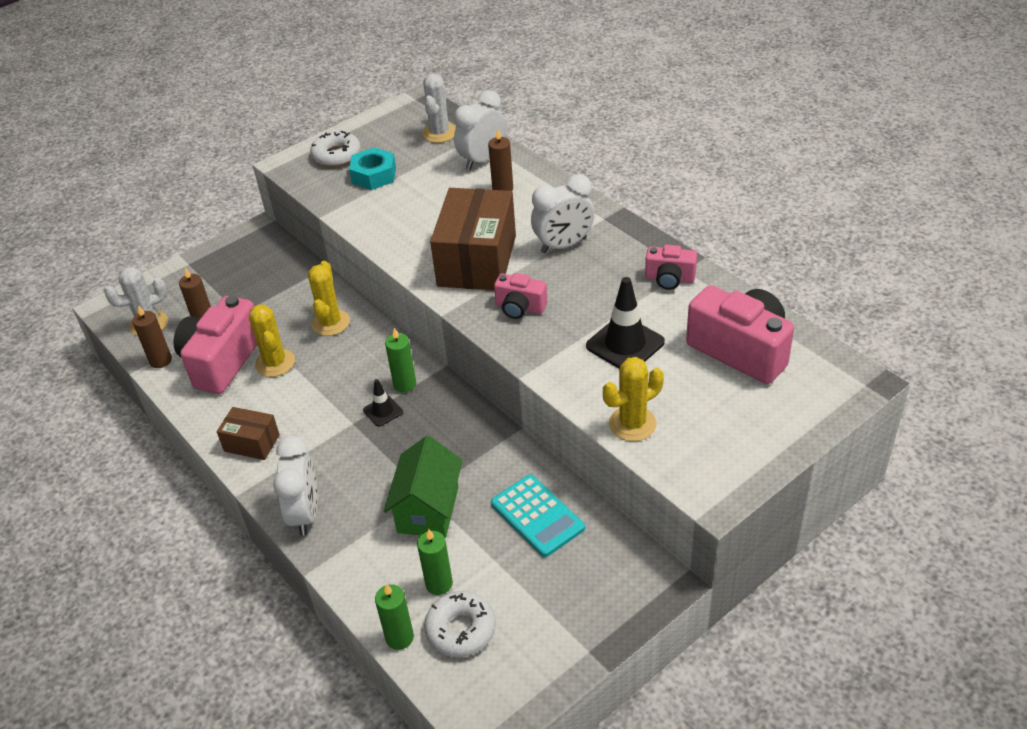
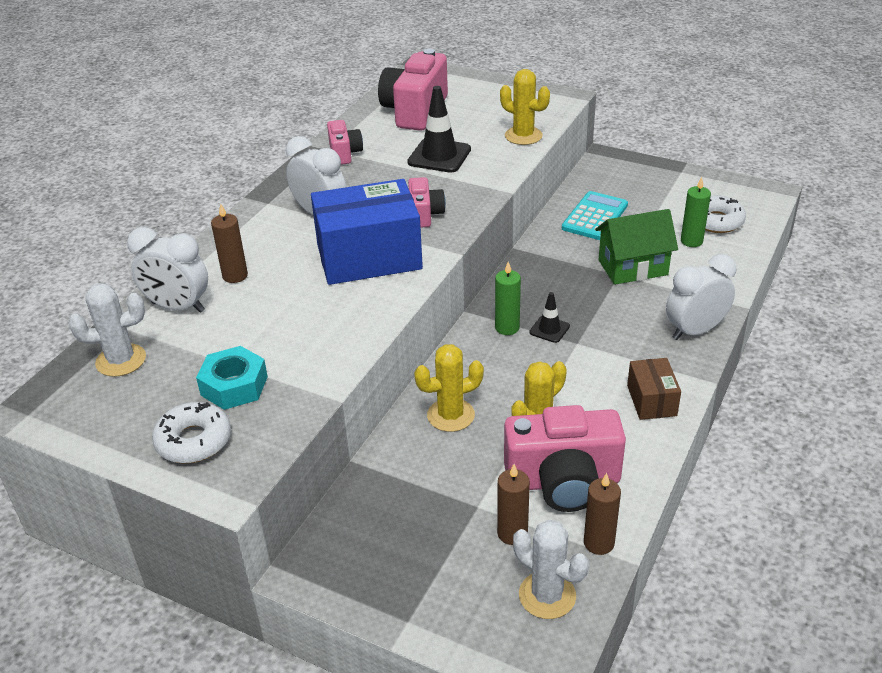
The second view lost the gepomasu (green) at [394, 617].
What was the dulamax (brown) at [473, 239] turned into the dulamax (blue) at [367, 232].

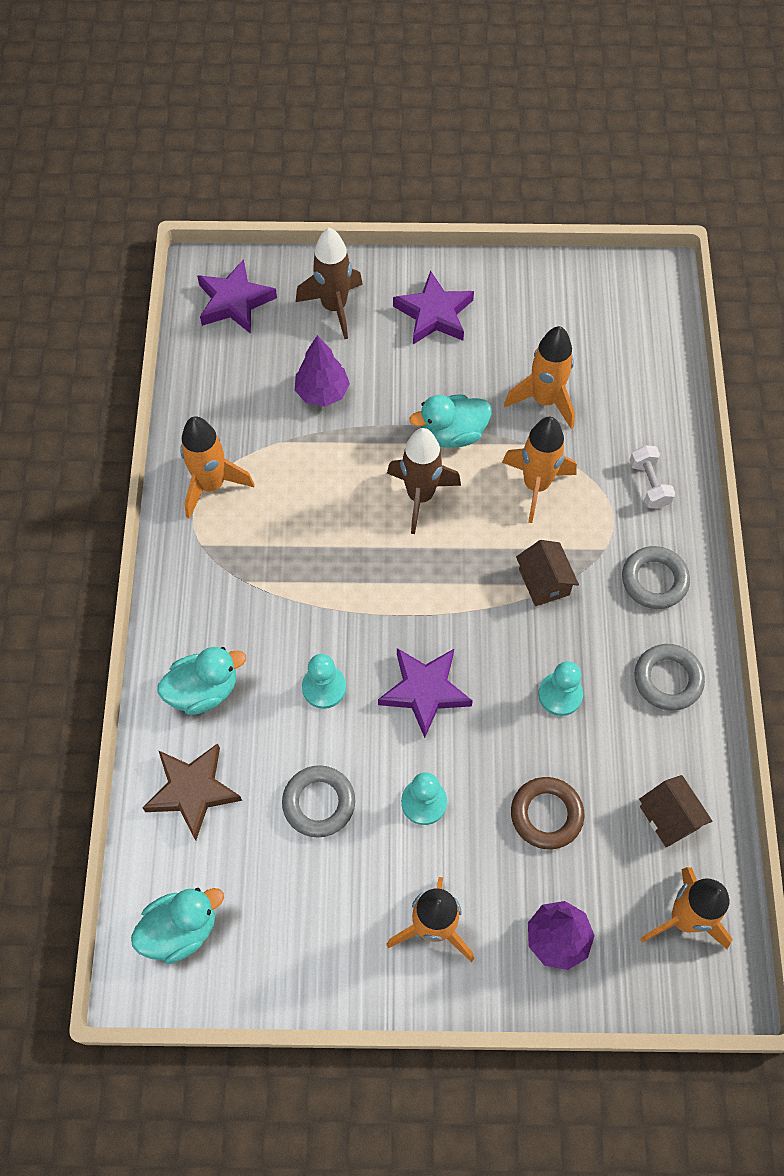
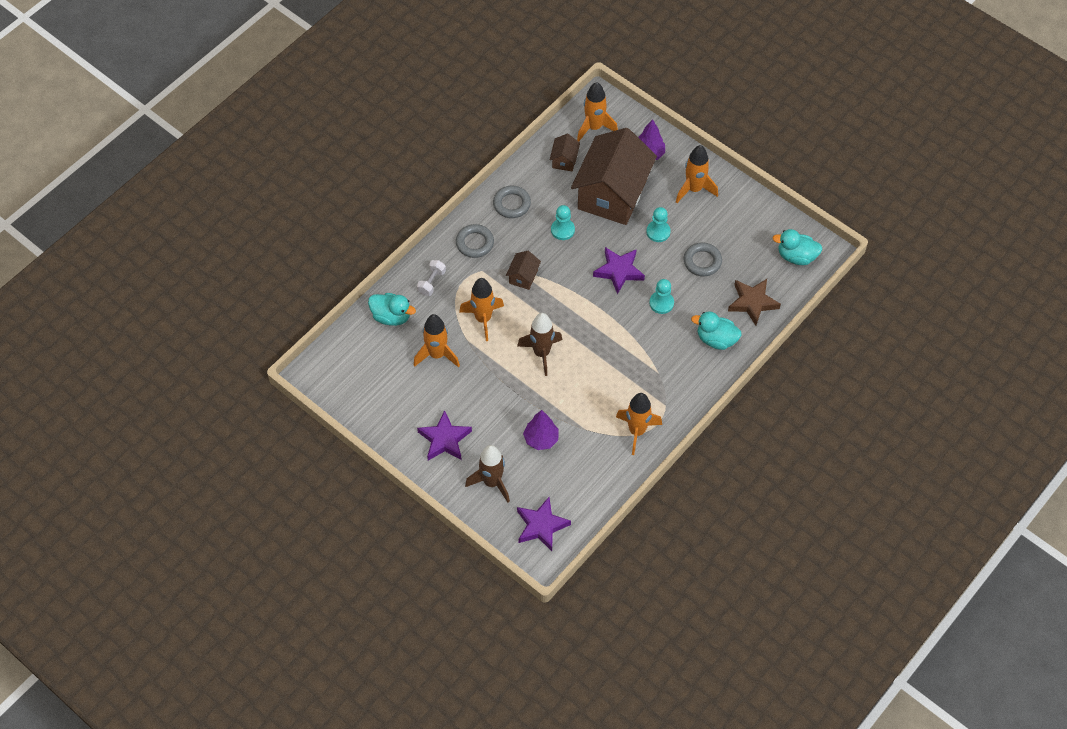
The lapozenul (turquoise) ended up elsewhere, having gone from [450, 421] to [392, 309].
Where the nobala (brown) stood at [547, 813], the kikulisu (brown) came to stand at [614, 176].

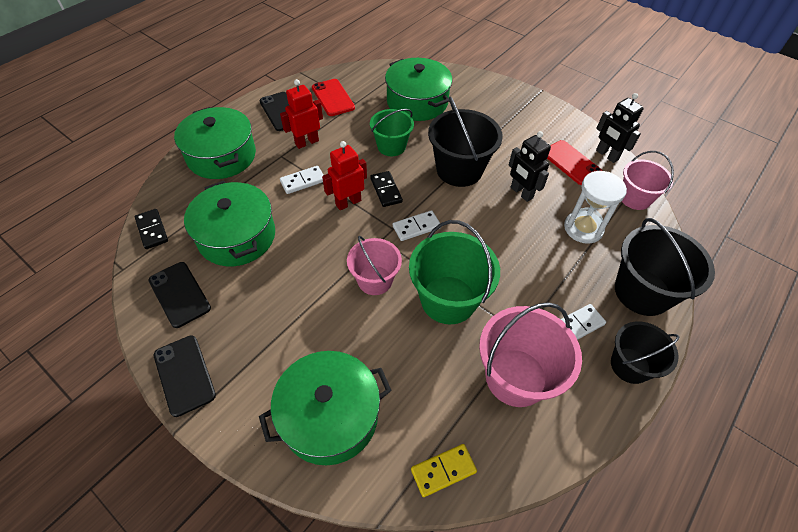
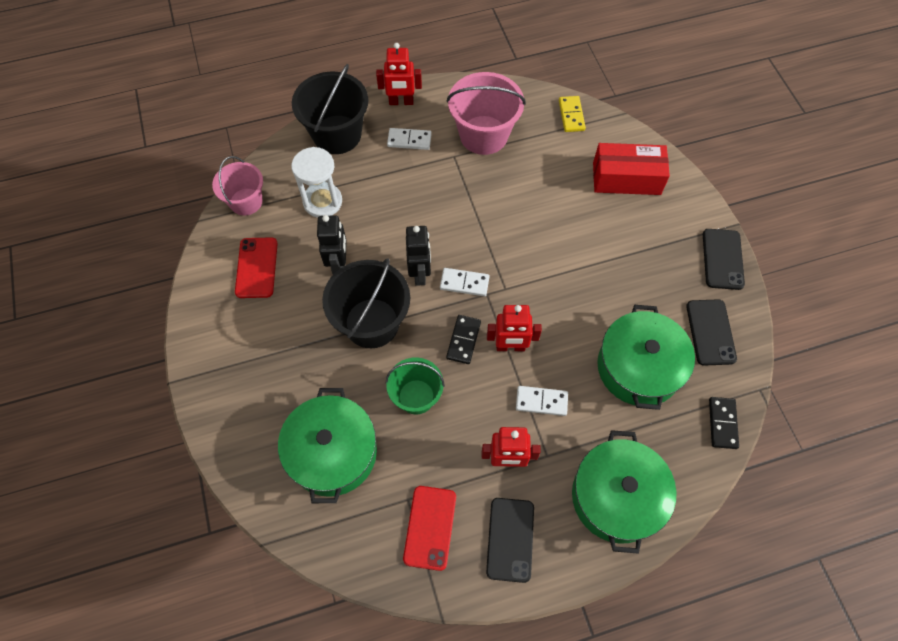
The second view lost the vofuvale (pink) at [374, 265].
The second view lost the vofuvale (green) at [454, 272].
The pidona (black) ended up elsewhere, having gone from [620, 128] to [418, 256].
Where the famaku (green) stood at [325, 408], the dulamax (red) came to stand at [631, 169].
Where the vofuvale (black) stood at [645, 352], the pidona (red) came to stand at [399, 74].
The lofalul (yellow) at [444, 470] ended up facing another way, 75 degrees clockwise from before.

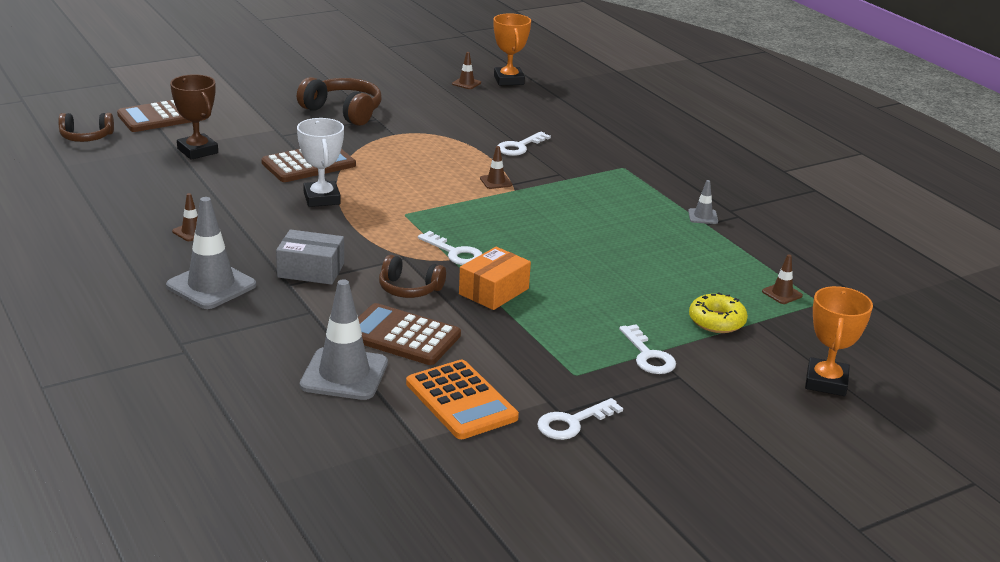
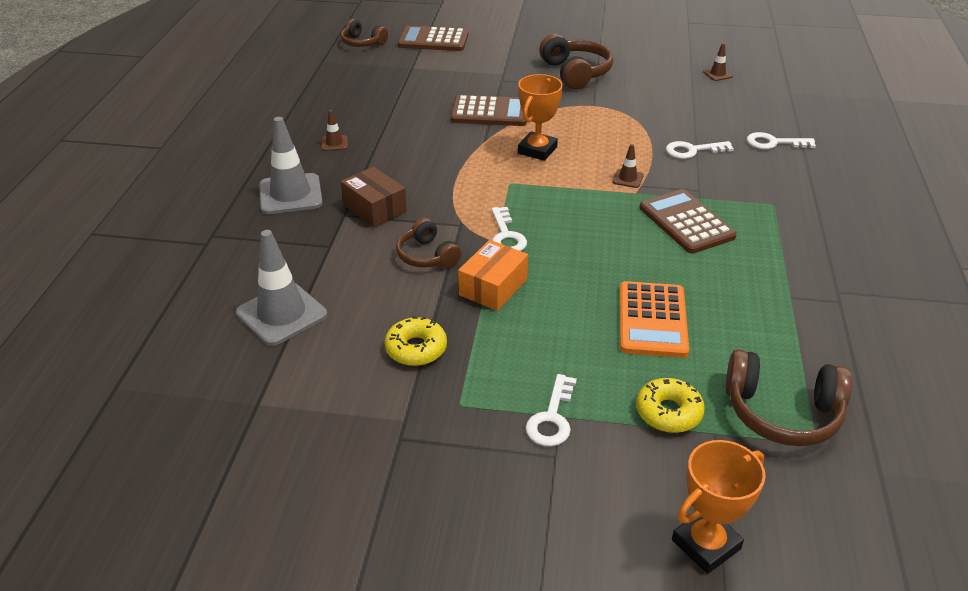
The second view lost the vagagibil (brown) at [194, 117].
The second view lost the vagagibil (white) at [320, 162].
The second view lost the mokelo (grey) at [703, 202].
The second view gained the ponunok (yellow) at [416, 341].
The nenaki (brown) ended up elsewhere, having gone from [409, 334] to [688, 221].
The nenaki (orange) ended up elsewhere, having gone from [462, 399] to [654, 319].
The vagagibil (orange) ended up elsewhere, having gone from [512, 49] to [540, 117].
The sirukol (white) ended up elsewhere, having gone from [580, 419] to [781, 140].
Where the mokelo (brown) stood at [782, 279], the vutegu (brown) came to stand at [789, 397].
What was the dulamax (grey) at [310, 257] turned into the dulamax (brown) at [374, 197].
The dulamax (orange) at [495, 278] ended up facing another way, 45 degrees counterclockwise from before.

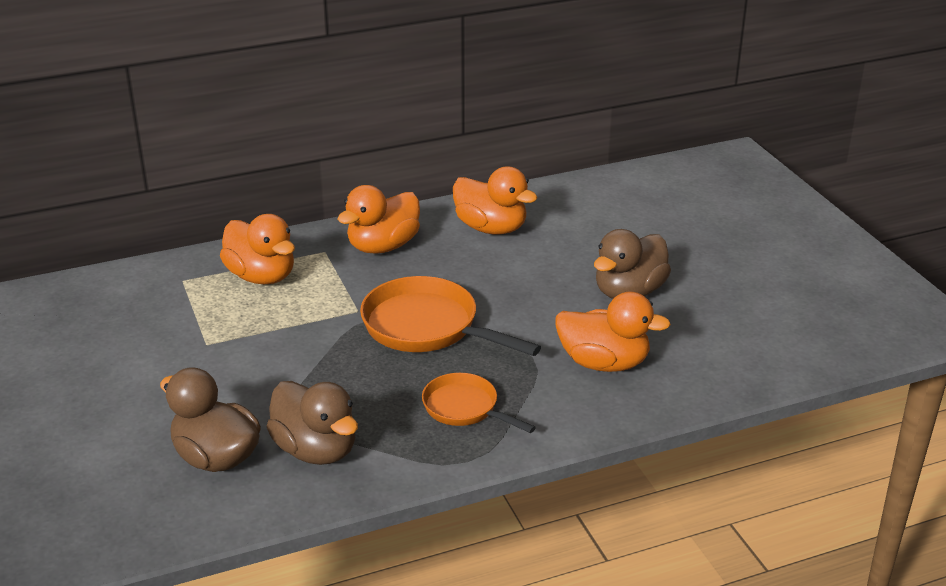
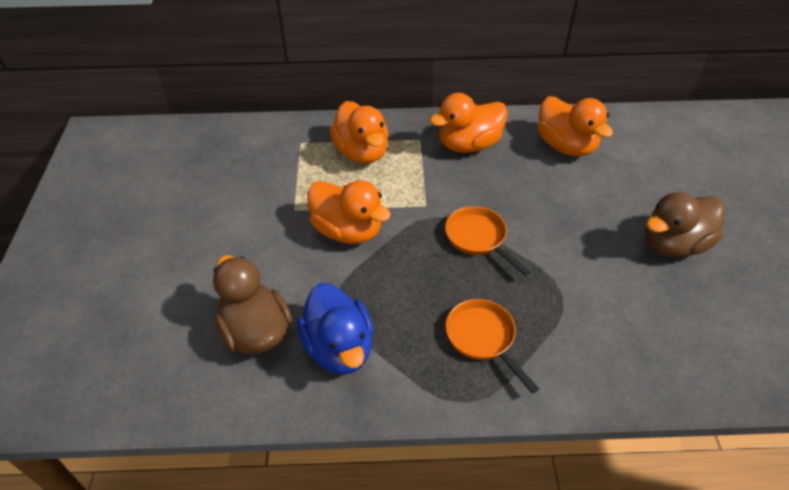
The lapozenul (orange) ended up elsewhere, having gone from [613, 331] to [349, 212].
What was the lapozenul (brown) at [312, 423] turned into the lapozenul (blue) at [335, 329].
The size of the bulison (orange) at [450, 316] changed by a factor of 0.60.

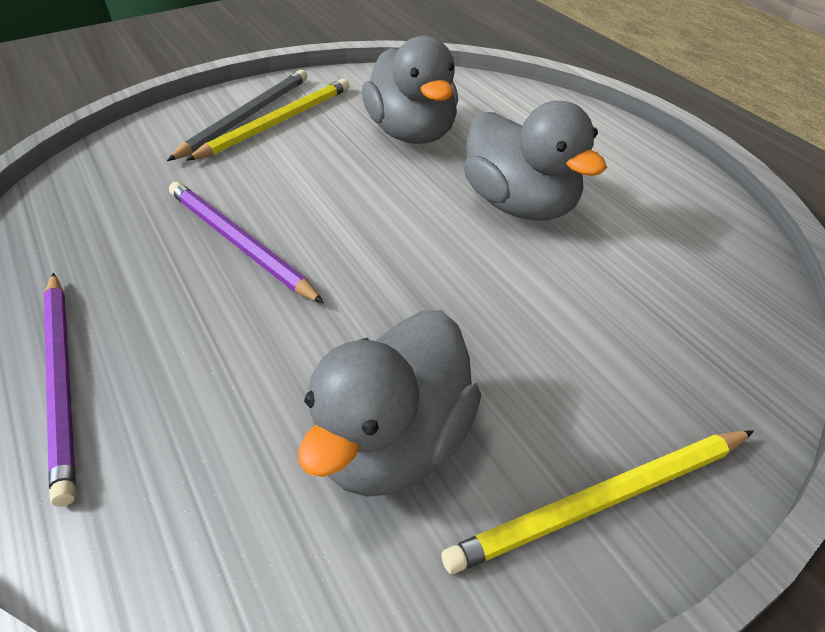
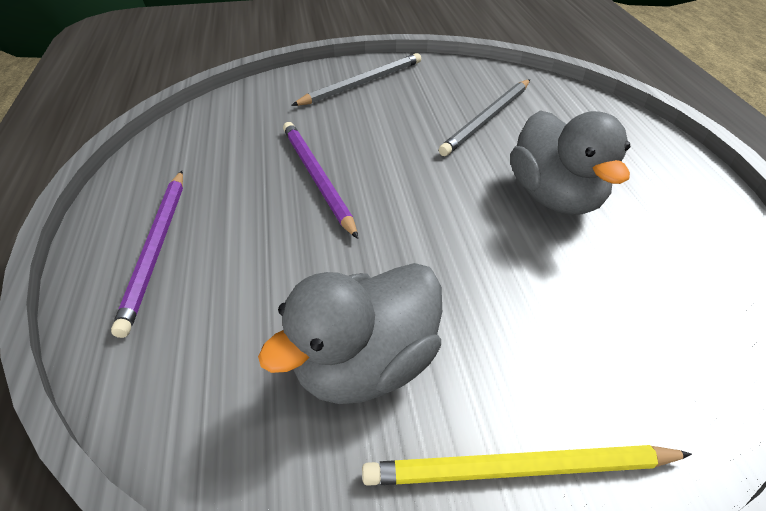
The second view lost the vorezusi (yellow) at [268, 120].
Where the lapozenul (grey) stood at [410, 90], the vorezusi (grey) came to stand at [484, 117].

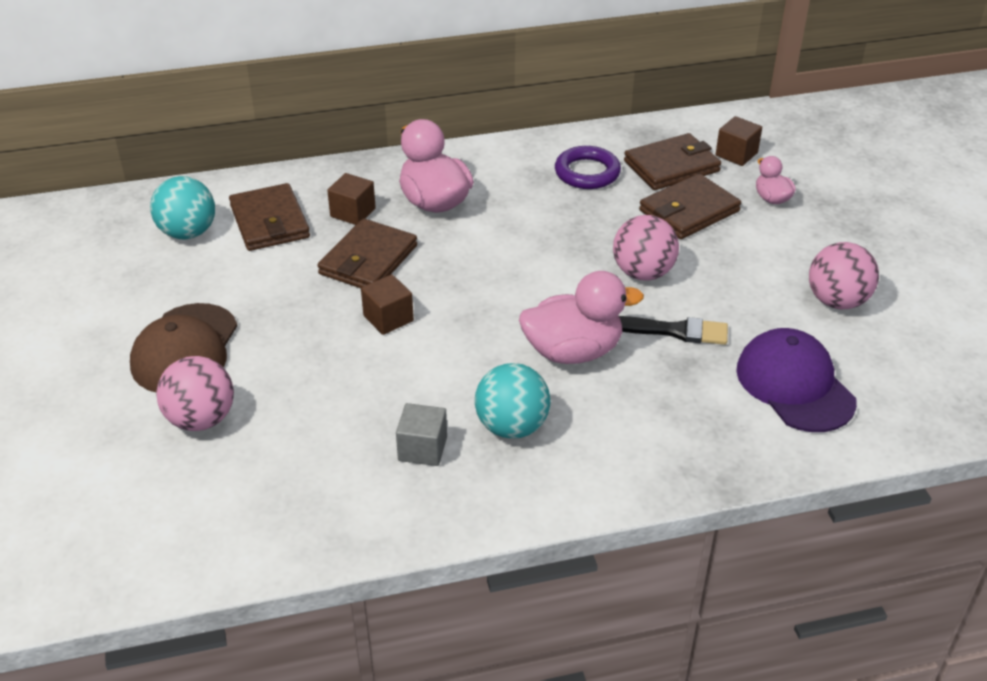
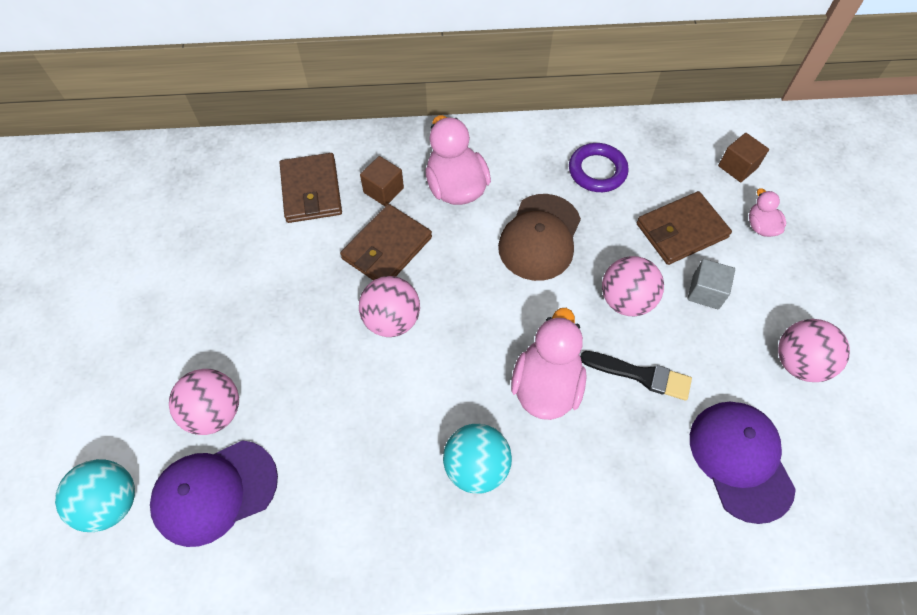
The second view lost the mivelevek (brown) at [672, 161].
The second view gained the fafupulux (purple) at [214, 493].
The fafupulux (brown) ended up elsewhere, having gone from [184, 347] to [539, 237].
The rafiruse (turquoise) ended up elsewhere, having gone from [182, 207] to [95, 495].
The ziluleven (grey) ended up elsewhere, having gone from [421, 434] to [711, 284].
Where the ziluleven (brown) stood at [387, 304], the rafiruse (pink) came to stand at [389, 306].
The lapozenul (pink) at [581, 317] ended up facing another way, 75 degrees counterclockwise from before.

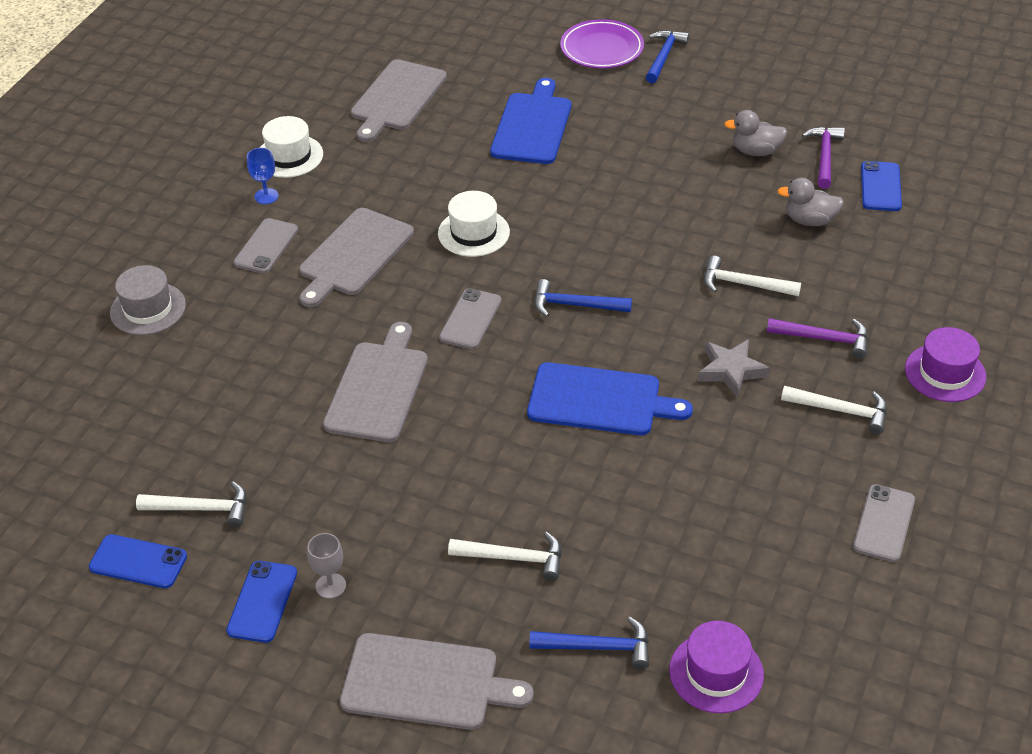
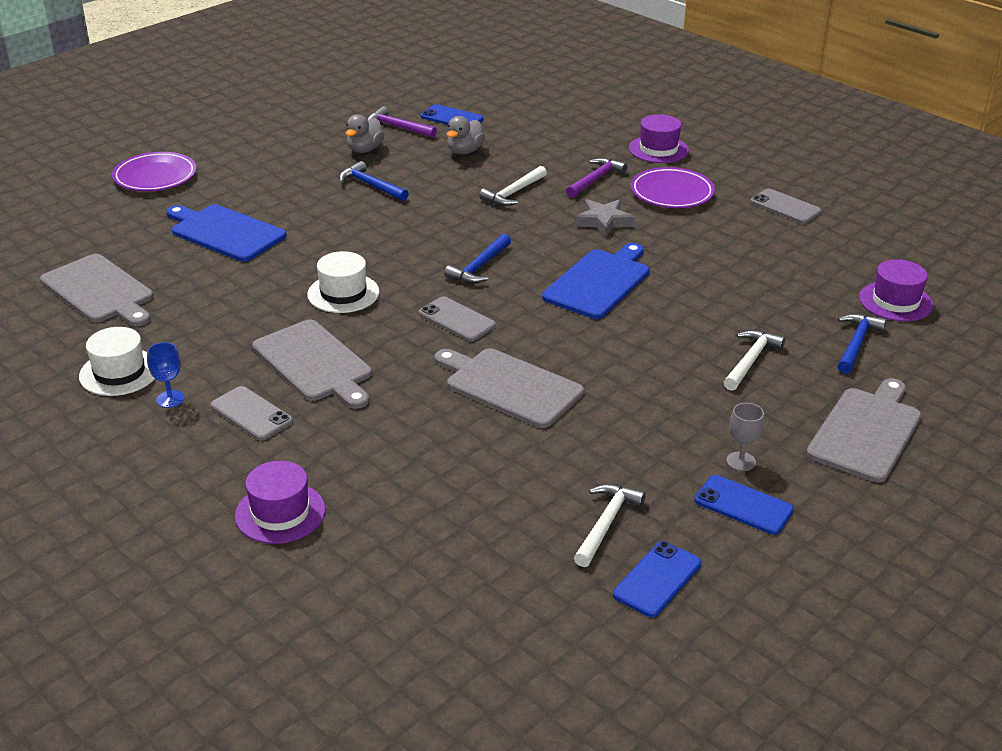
The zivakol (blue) ended up elsewhere, having gone from [667, 56] to [374, 181].
Where the zivakol (white) stood at [834, 410], the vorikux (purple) came to stand at [673, 187].
What was the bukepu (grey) at [148, 300] turned into the bukepu (purple) at [280, 502].

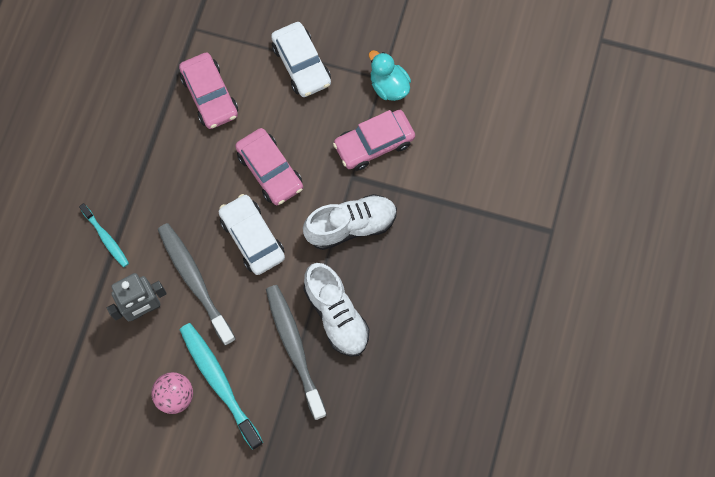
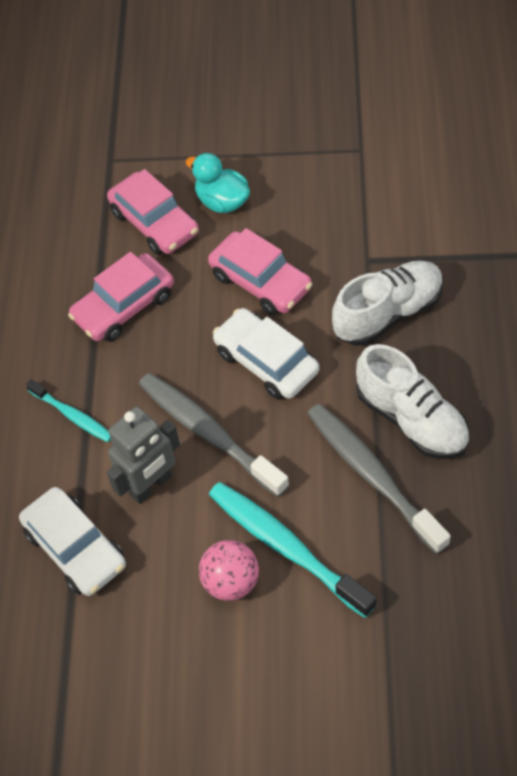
The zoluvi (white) ended up elsewhere, having gone from [301, 59] to [72, 541].
The zoluvi (pink) ended up elsewhere, having gone from [374, 140] to [121, 297].
The lapozenul (turquoise) ended up elsewhere, having gone from [390, 75] to [218, 183].

